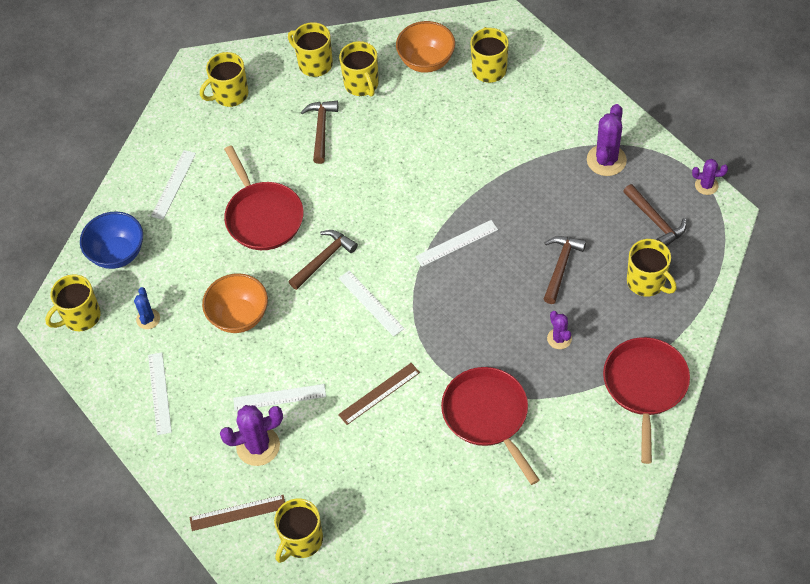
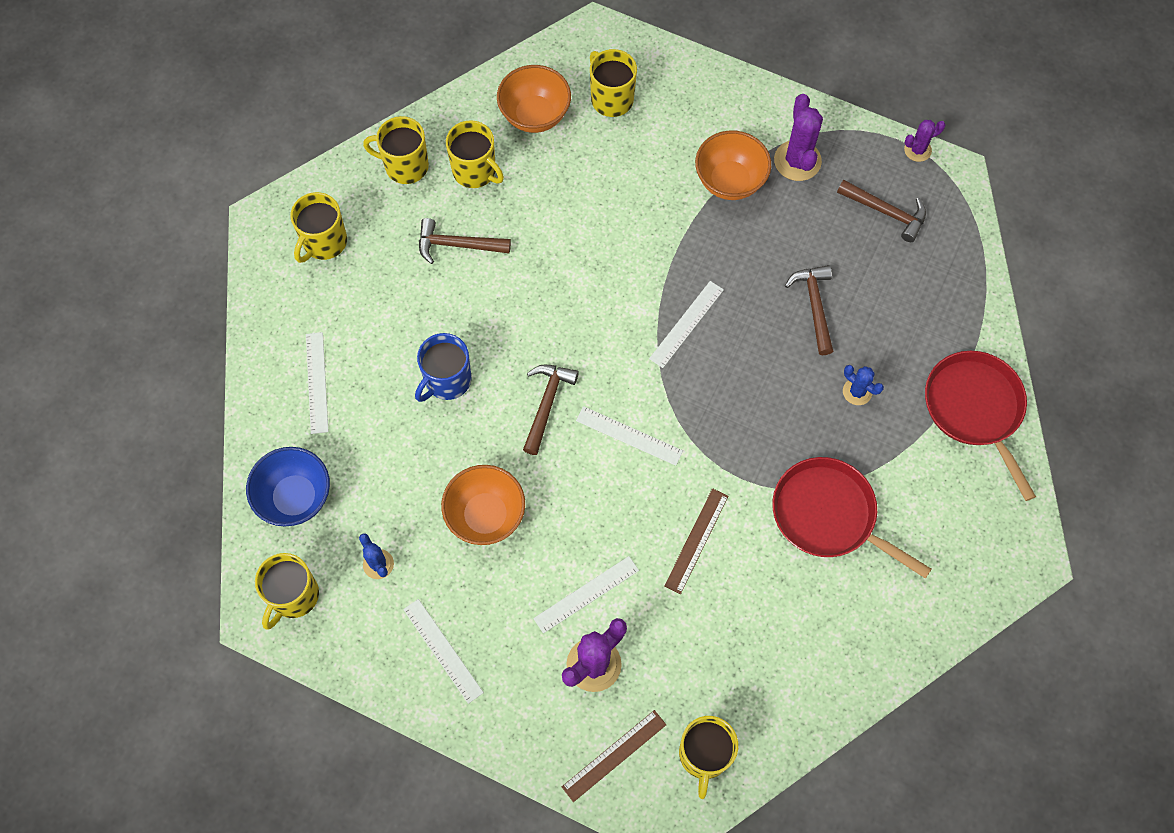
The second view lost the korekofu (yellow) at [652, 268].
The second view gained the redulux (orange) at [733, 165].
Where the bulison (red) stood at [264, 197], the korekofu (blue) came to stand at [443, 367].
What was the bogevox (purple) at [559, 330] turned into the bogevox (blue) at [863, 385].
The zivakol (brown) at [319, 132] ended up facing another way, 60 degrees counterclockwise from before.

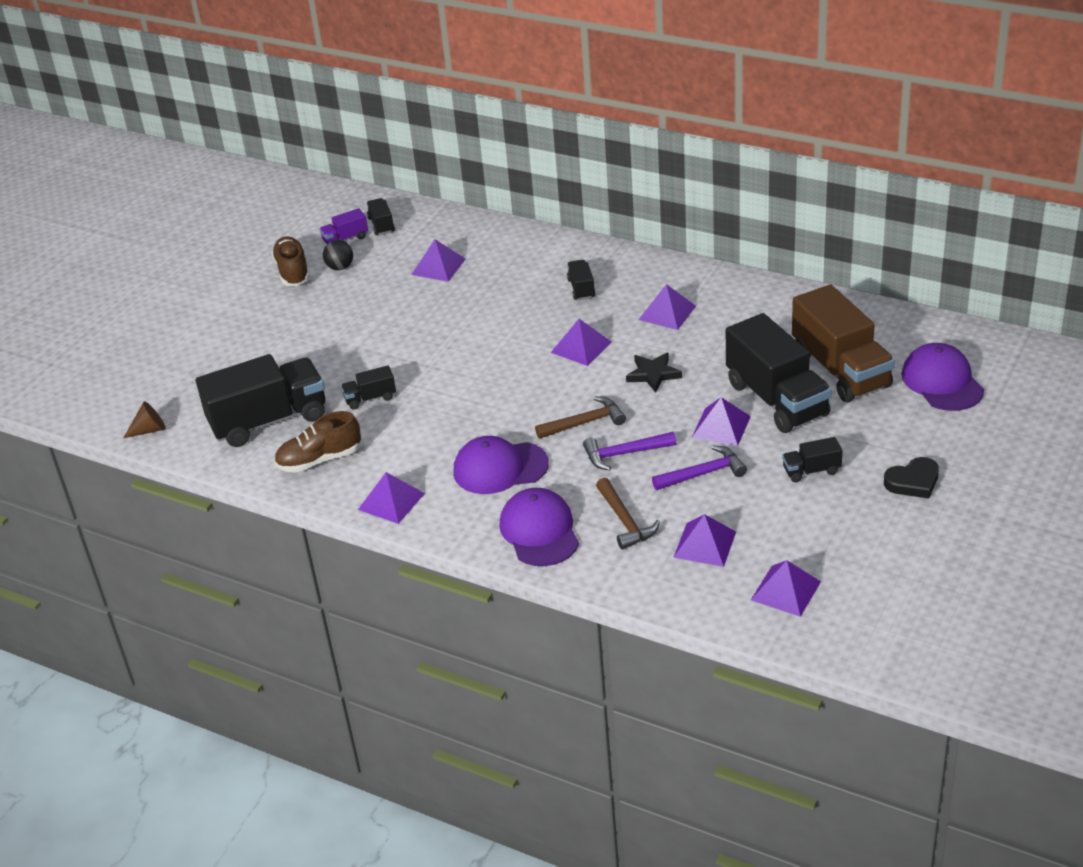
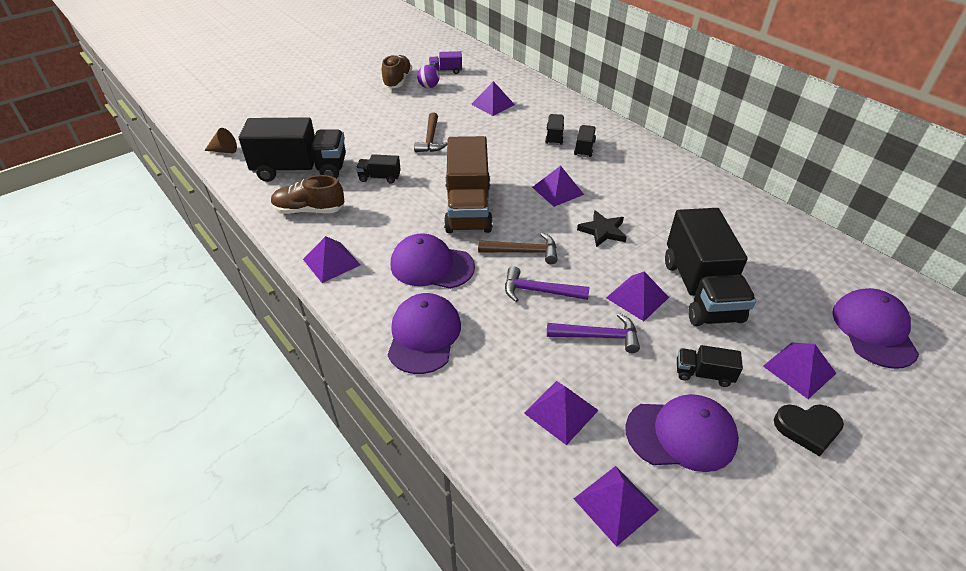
The second view gained the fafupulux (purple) at [682, 433].
The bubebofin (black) ended up elsewhere, having gone from [381, 216] to [554, 129].
The zivakol (brown) ended up elsewhere, having gone from [628, 513] to [430, 132].
The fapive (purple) ended up elsewhere, having gone from [667, 307] to [800, 371].
The bubebofin (brown) ended up elsewhere, having gone from [843, 343] to [468, 184].
What was the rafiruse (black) at [338, 255] turned into the rafiruse (purple) at [428, 76].

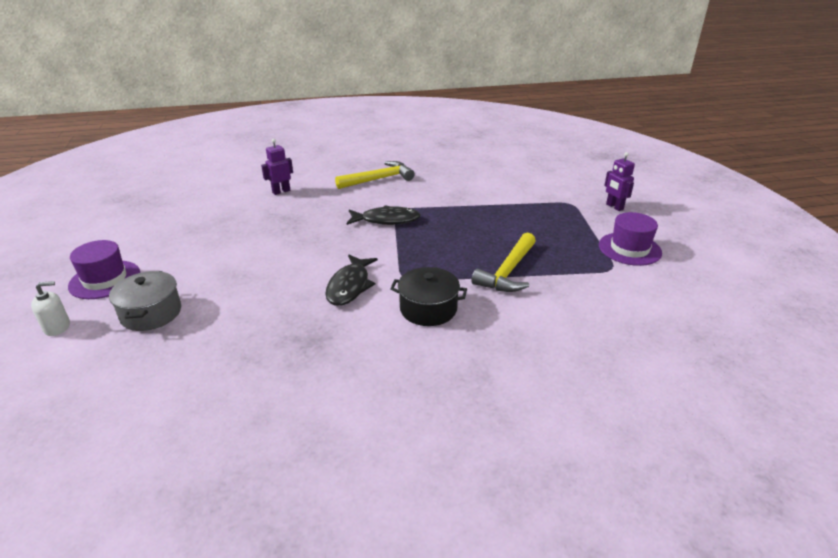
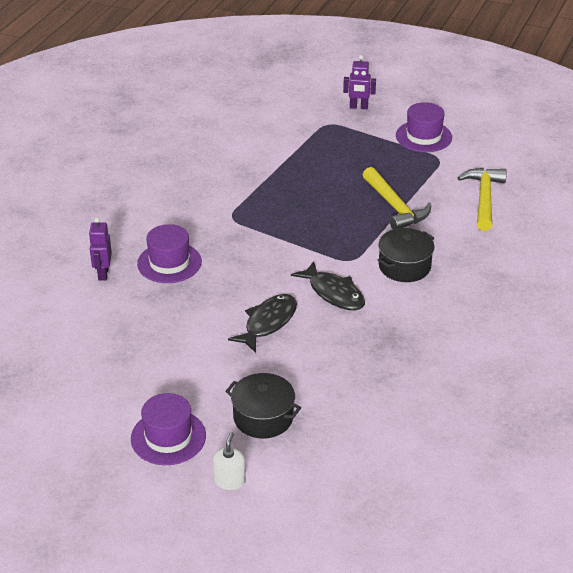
The second view gained the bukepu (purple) at [169, 253].
The zivakol (yellow) ended up elsewhere, having gone from [375, 175] to [482, 199].
The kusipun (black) ended up elsewhere, having gone from [384, 215] to [262, 323].
What was the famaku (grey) at [145, 301] turned into the famaku (black) at [263, 405].

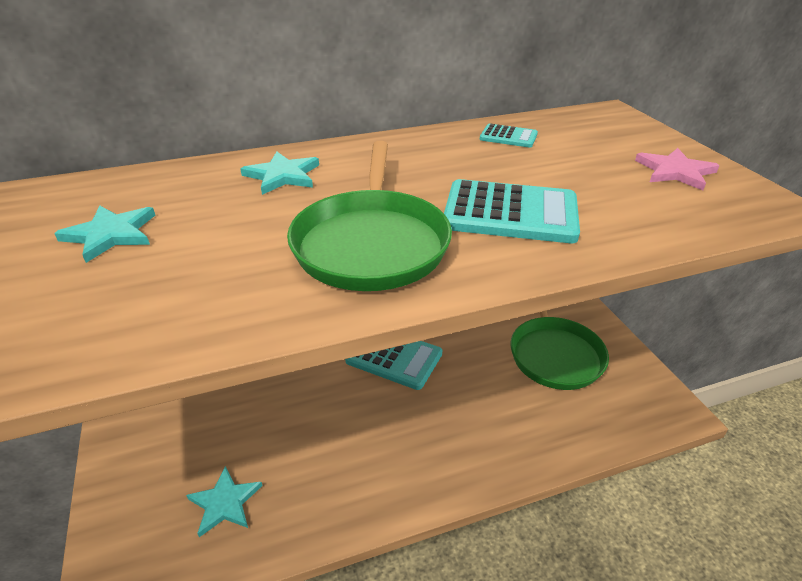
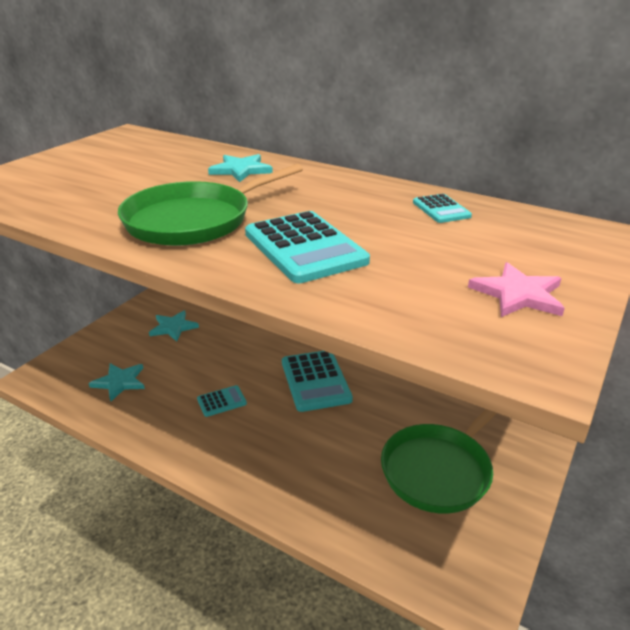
The second view gained the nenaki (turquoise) at [222, 401].
The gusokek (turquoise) ended up elsewhere, having gone from [104, 234] to [174, 326].

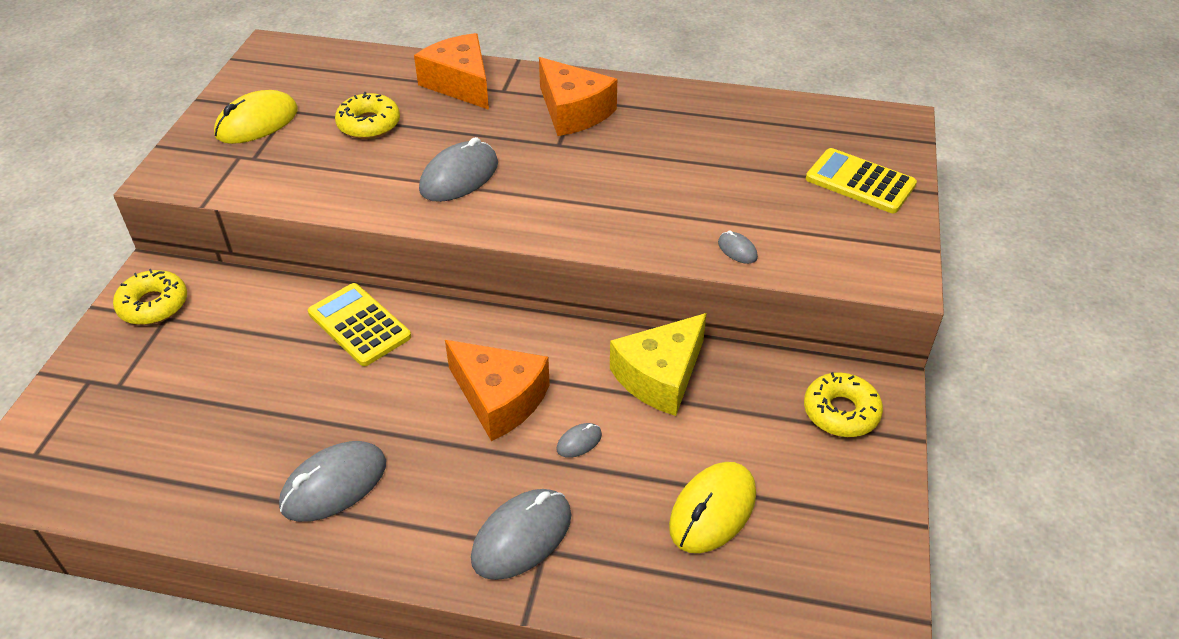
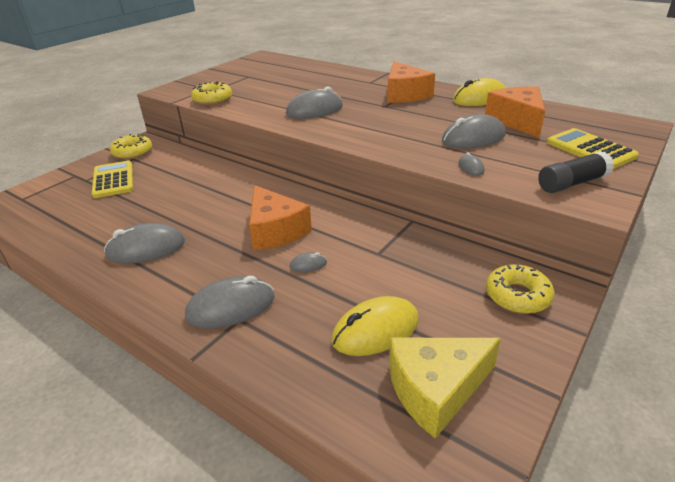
The second view gained the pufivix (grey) at [473, 131].
The second view gained the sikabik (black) at [576, 172].
The pufivix (yellow) ended up elsewhere, having gone from [256, 117] to [479, 92].
The nenaki (yellow) ended up elsewhere, having gone from [359, 324] to [112, 179].
The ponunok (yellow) ended up elsewhere, having gone from [367, 115] to [211, 93].
The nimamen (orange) ended up elsewhere, having gone from [451, 71] to [515, 112].
The nimamen (yellow) ended up elsewhere, having gone from [658, 364] to [445, 388].

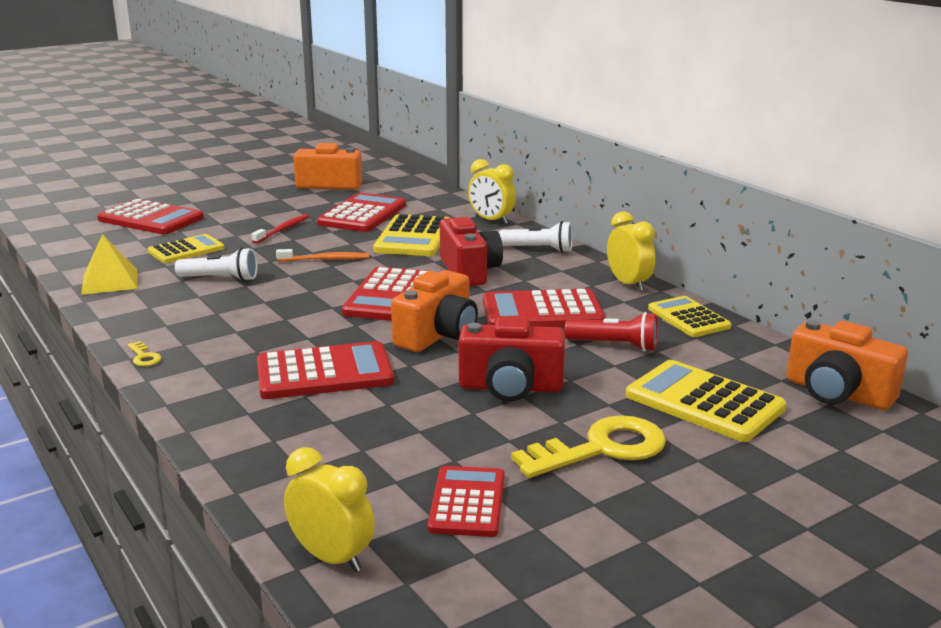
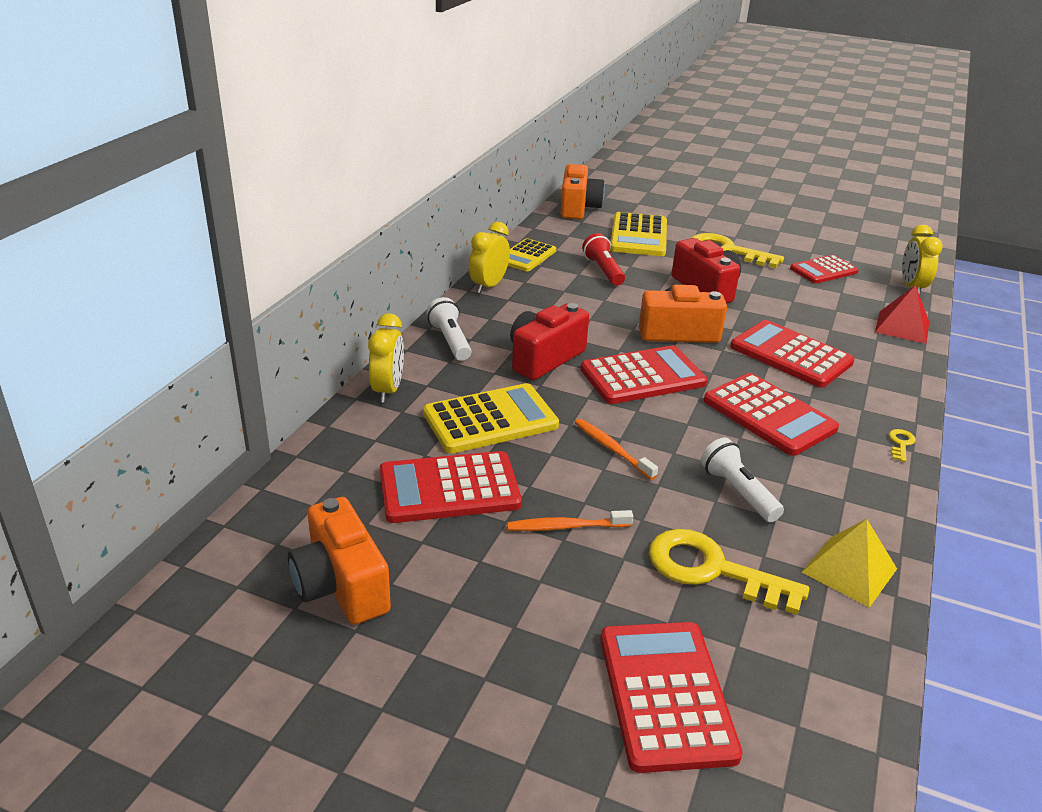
The second view gained the fapive (red) at [902, 314].
The nenaki (red) ended up elsewhere, having gone from [544, 307] to [771, 414].
Where the nenaki (yellow) stood at [186, 248], the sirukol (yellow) came to stand at [729, 572].
What was the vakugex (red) at [280, 229] turned into the vakugex (orange) at [570, 520].

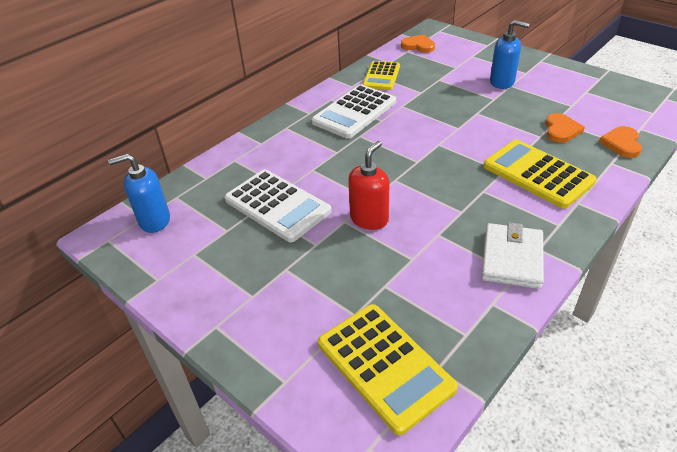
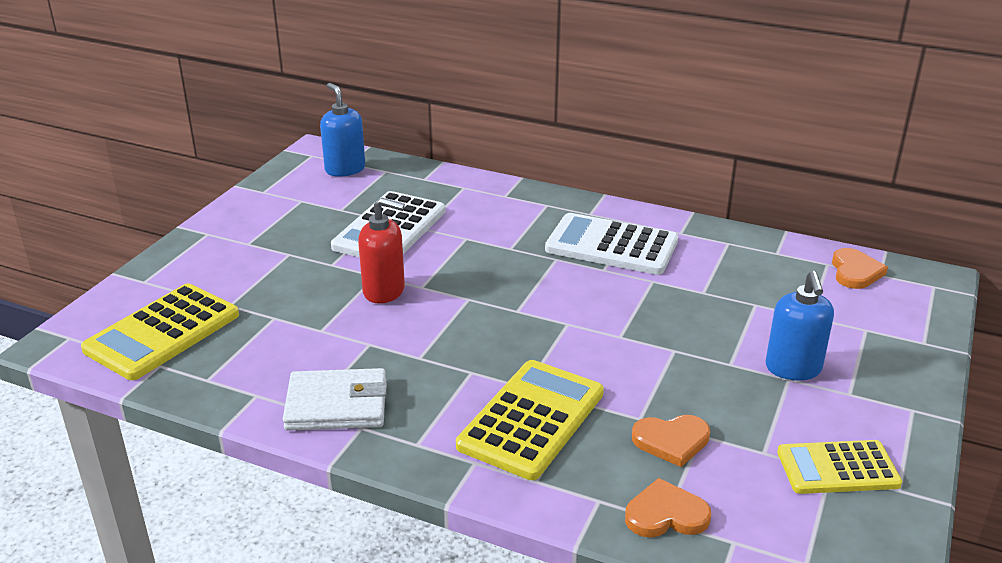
The nenaki (yellow) ended up elsewhere, having gone from [381, 75] to [839, 467].

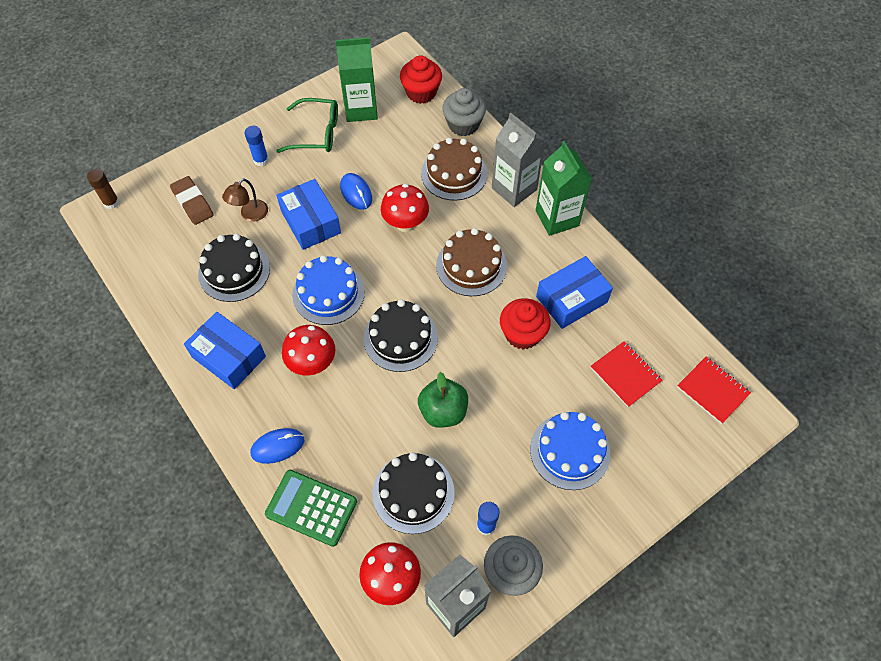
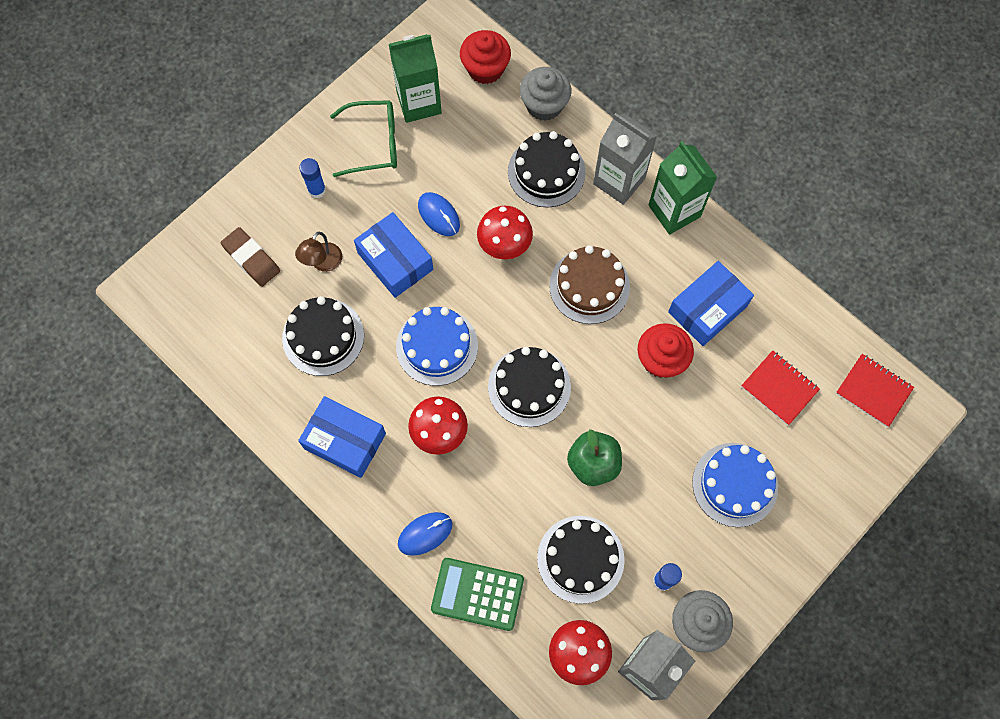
The second view lost the sikabik (brown) at [103, 189].
What was the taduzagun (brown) at [454, 169] turned into the taduzagun (black) at [547, 169].

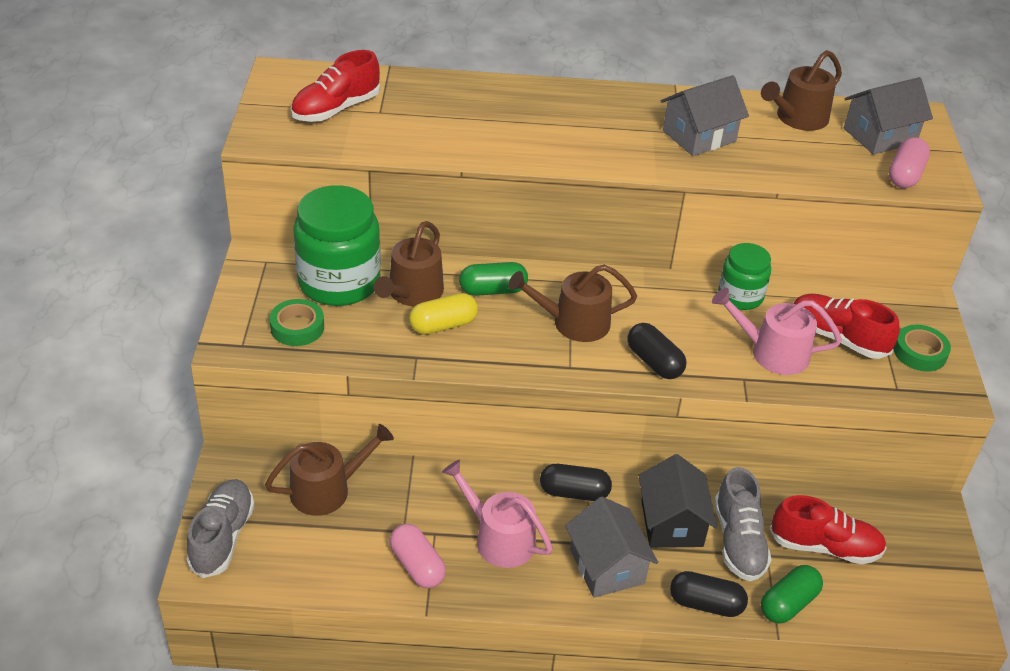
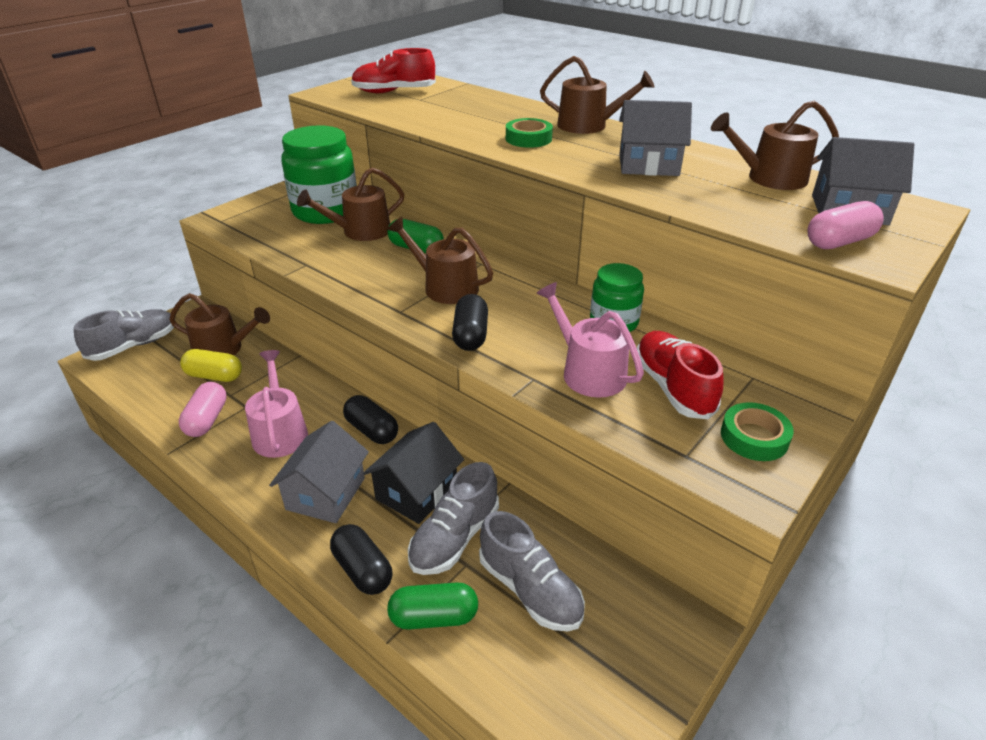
The second view gained the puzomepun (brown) at [597, 95].
The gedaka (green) ended up elsewhere, having gone from [296, 322] to [529, 133].
The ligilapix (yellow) ended up elsewhere, having gone from [443, 314] to [211, 365].
What was the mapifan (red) at [828, 529] turned into the mapifan (grey) at [532, 571].

